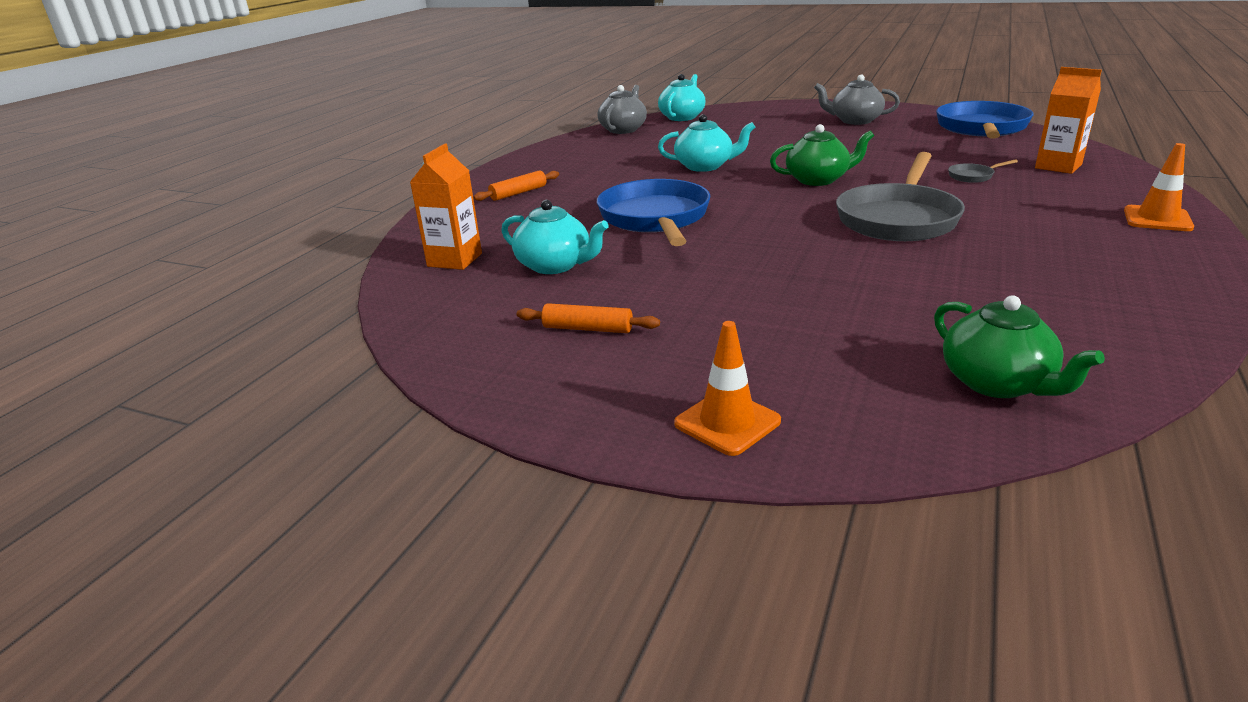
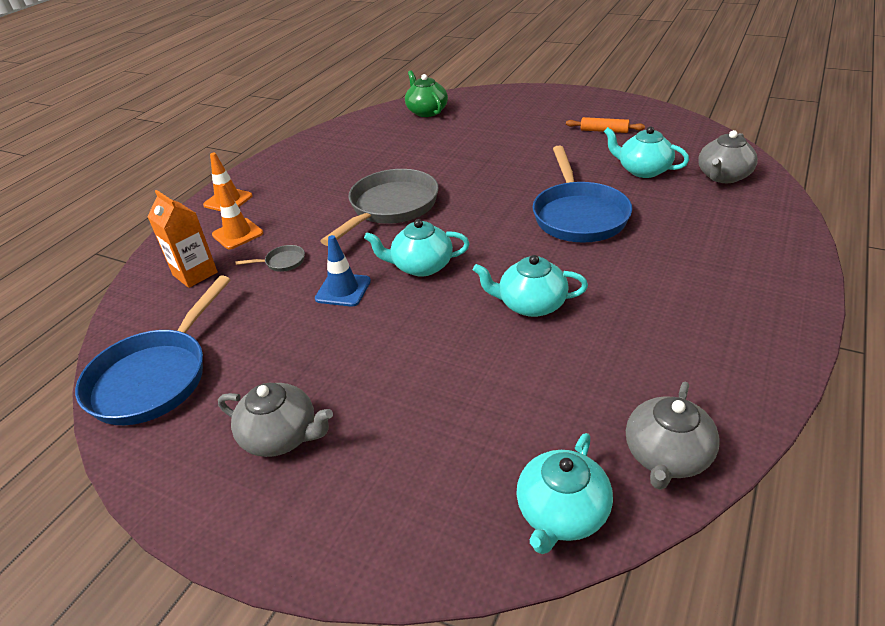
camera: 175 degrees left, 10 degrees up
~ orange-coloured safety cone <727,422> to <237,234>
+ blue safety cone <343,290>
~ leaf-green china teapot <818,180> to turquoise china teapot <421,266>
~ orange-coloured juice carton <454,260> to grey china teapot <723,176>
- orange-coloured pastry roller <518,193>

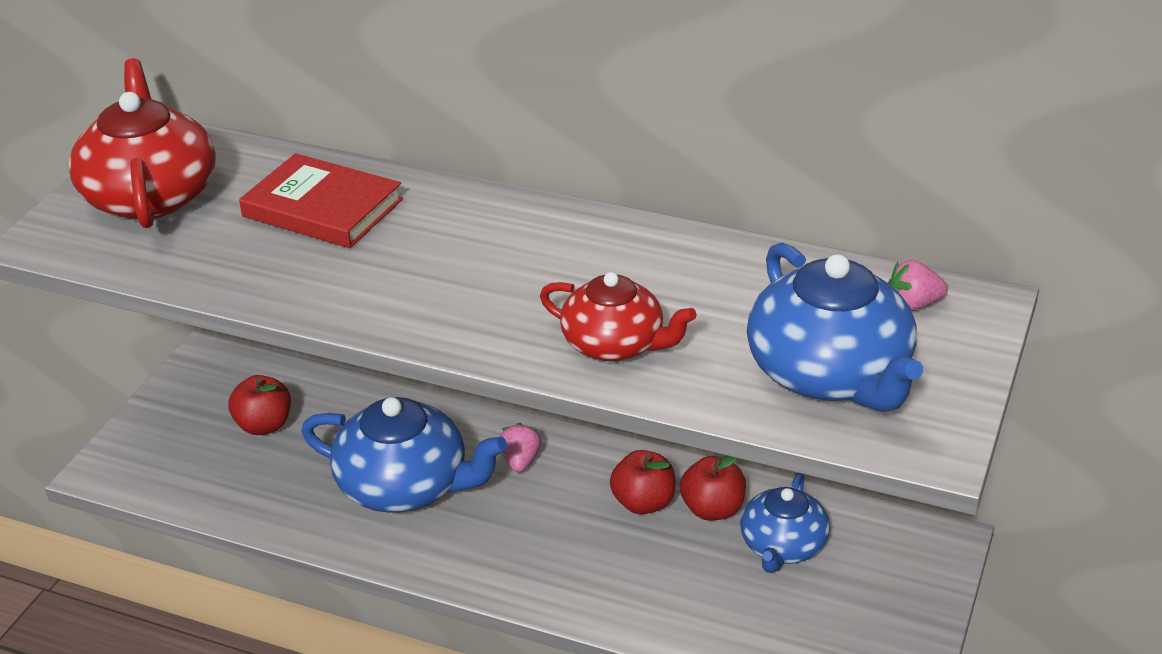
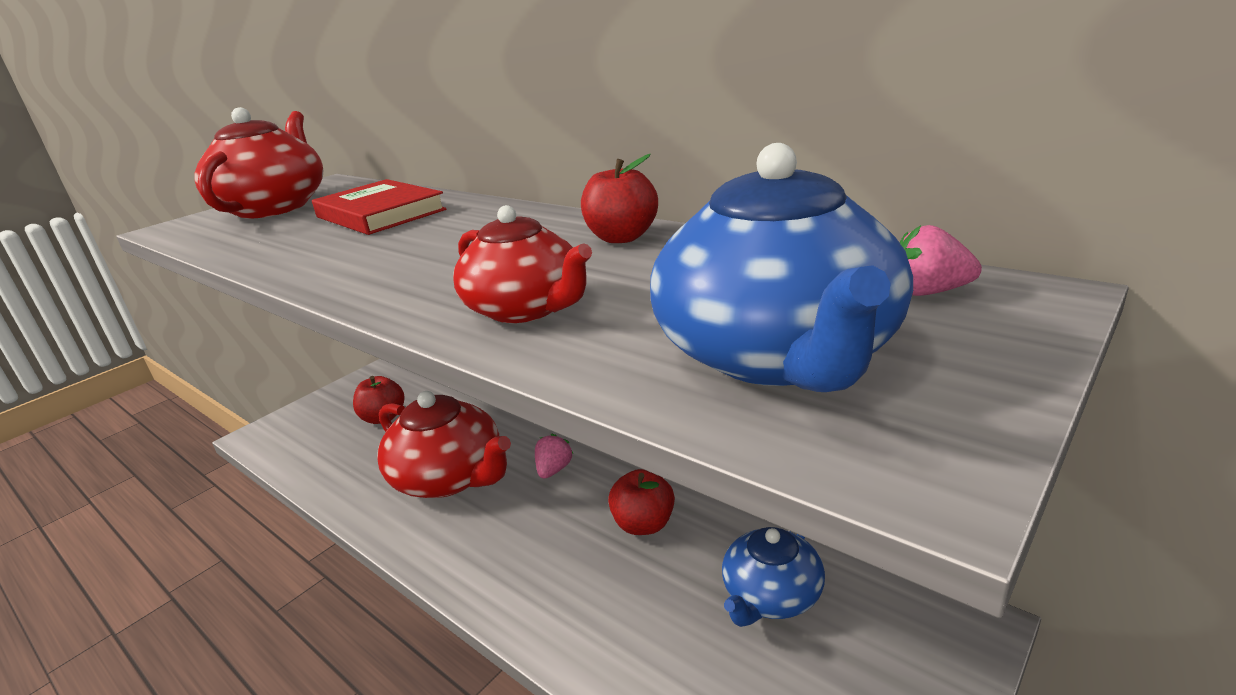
camera: 20 degrees right, 10 degrees down
~ blue china teapot <405,486> to red china teapot <450,477>
~ red toy apple <712,509> to <622,238>

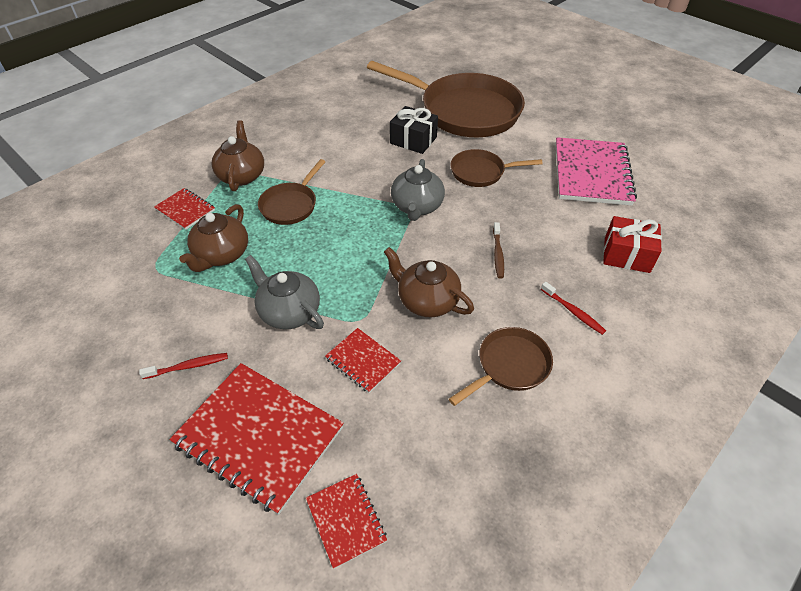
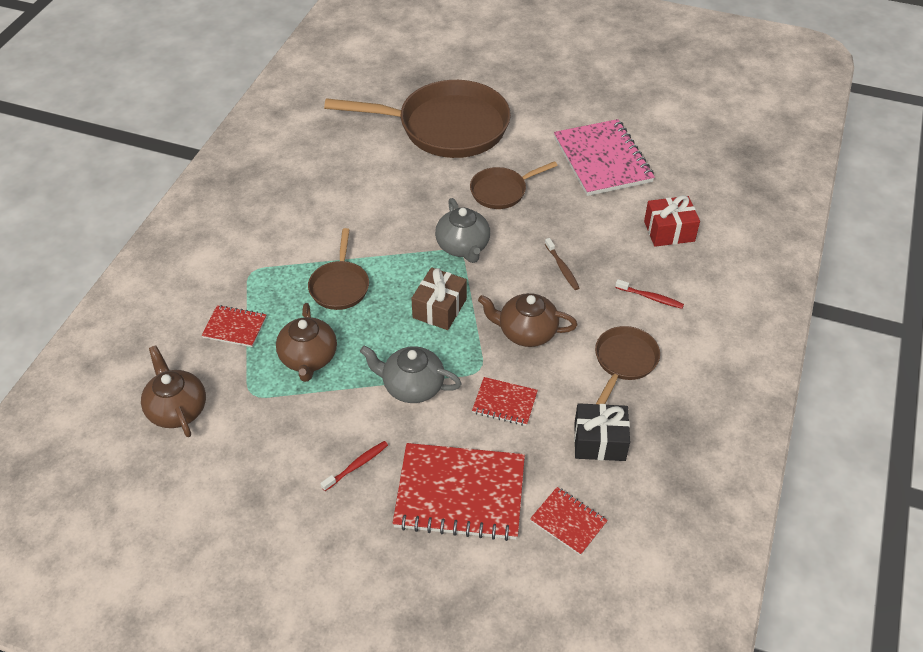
camera: 25 degrees left, 0 degrees up
~ russet china teapot <242,175> to <177,409>
+ russet wrapped gift <439,308>
~ jet-black wrapped gift <413,140> to <599,441>

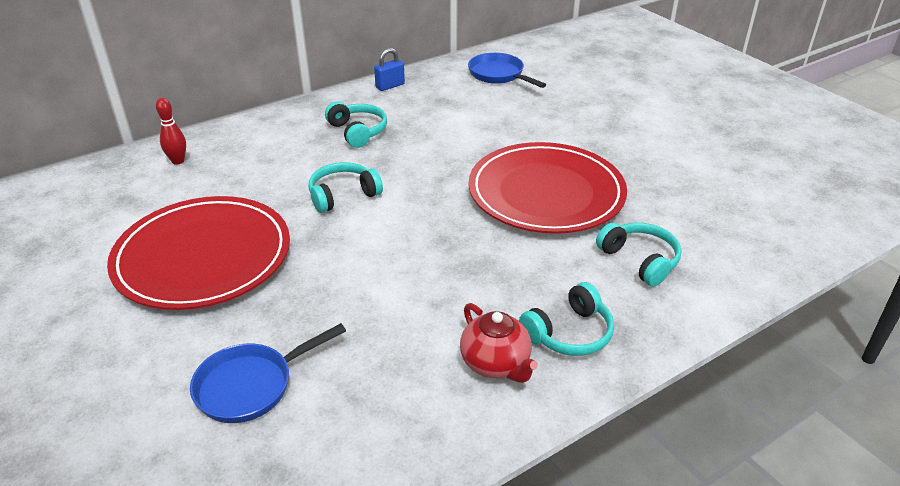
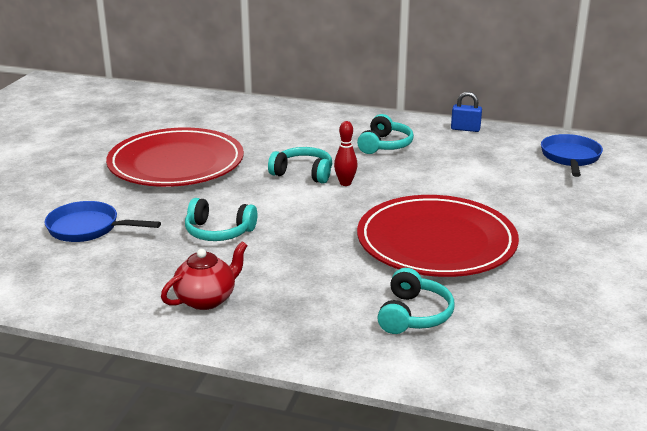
camera: 50 degrees right, 10 degrees down
~ red china teapot <496,364> = <207,299> 150 degrees counterclockwise
~ turquoise headphones <569,333> to <218,232>
~ red bowling pin <178,161> to <345,183>

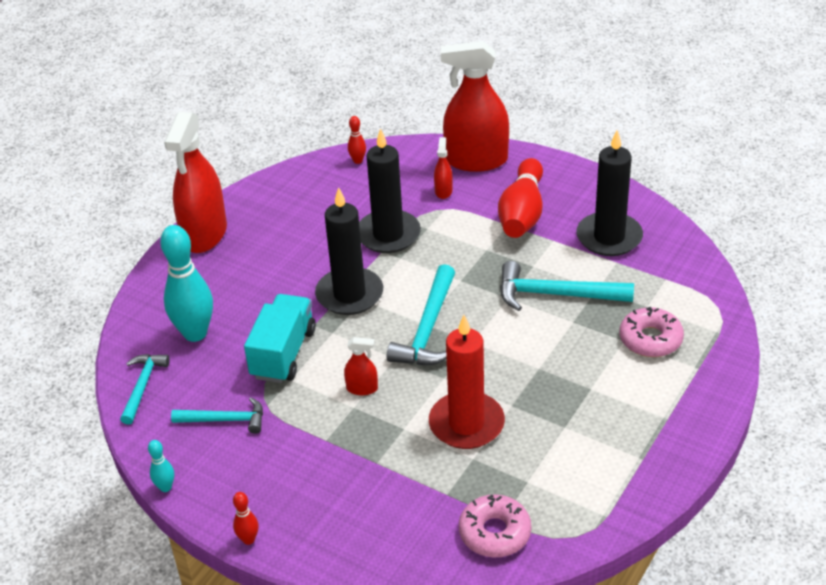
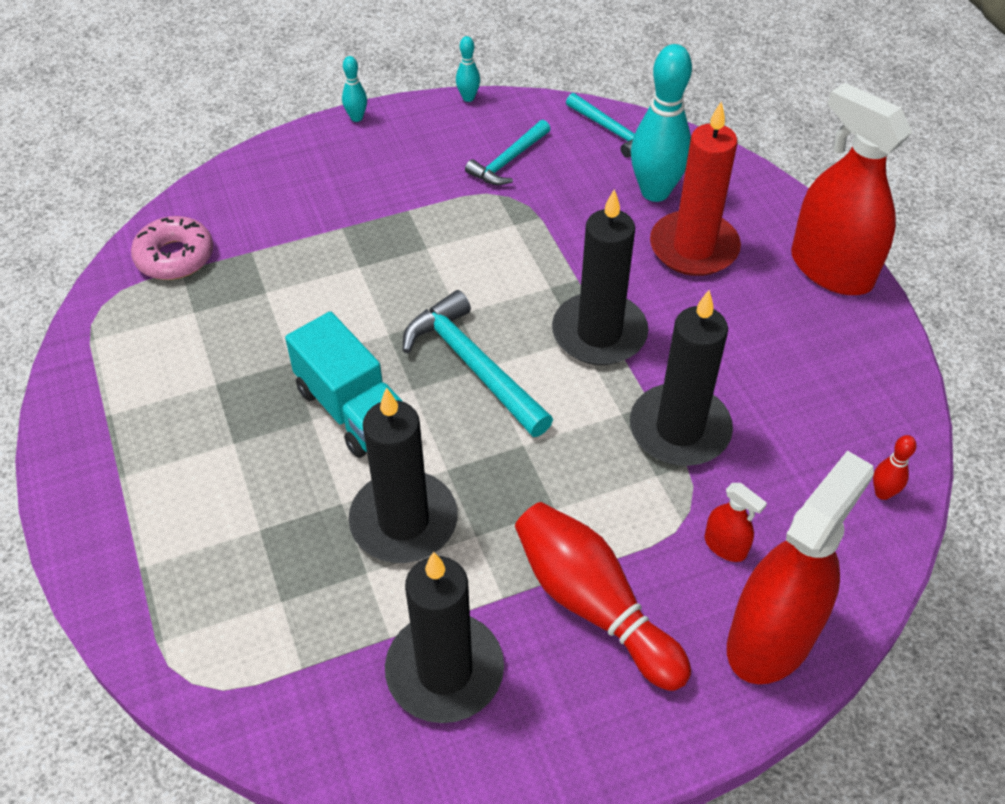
camera: 125 degrees right, 10 degrees up
~ turquoise truck <283,353> to <352,409>
~ red bowling pin <248,539> to turquoise bowling pin <356,118>
~ turquoise claw hammer <555,294> to jet-black candle <404,521>
~ red candle <466,424> to <694,248>
- red spray bottle <362,388>
- rosy doughnut <650,339>

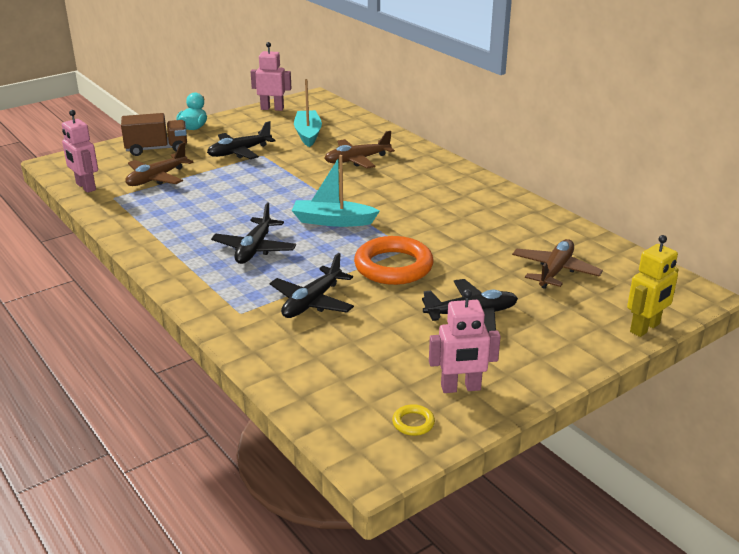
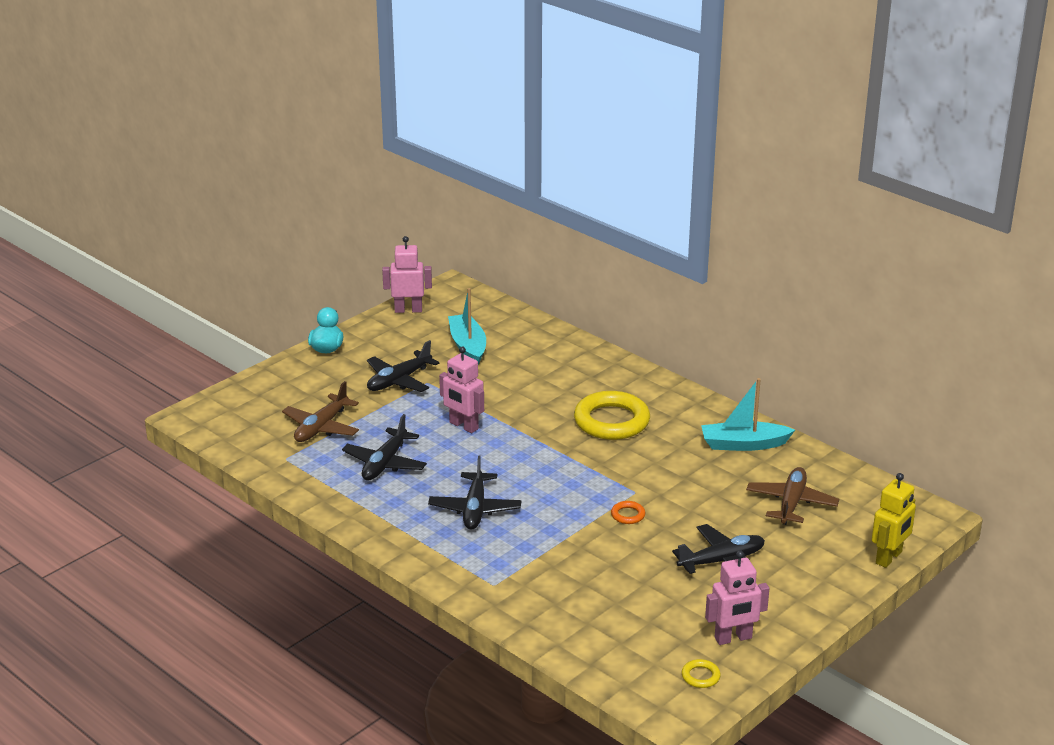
camera: 10 degrees left, 0 degrees up
~ jet-black toy plane <312,302> to <385,463>
~ rosy robot figure <85,187> to <463,426>
+ golden hoop <611,421>
~ orange-coloured hoop <393,266> = <628,515> x0.42
~ turquoise sailboat <333,221> to <743,444>
- russet truck <157,149>
- russet toy plane <357,160>

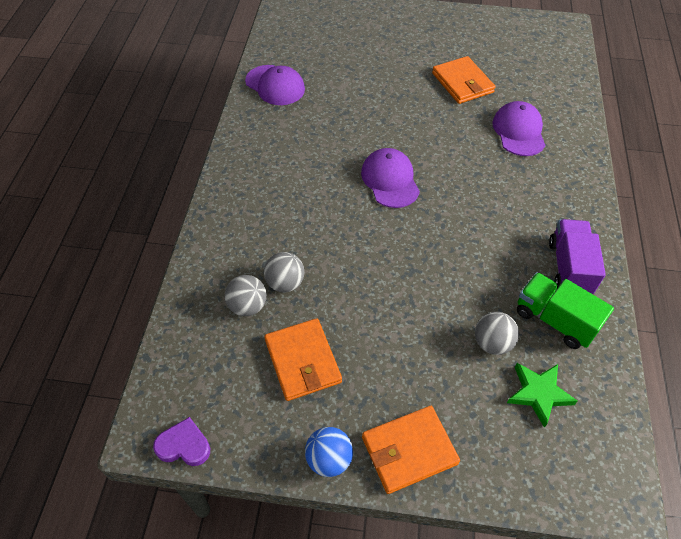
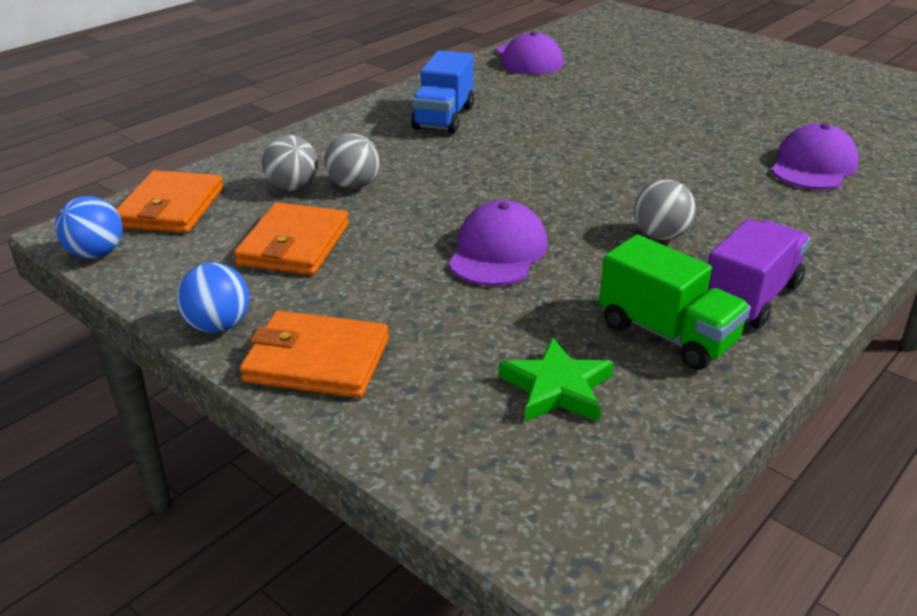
camera: 35 degrees right, 20 degrees down
~ purple love heart <184,445> to blue play ball <96,254>
~ orange-coloured billfold <462,83> to <171,207>
+ blue truck <443,118>
~ purple peaked cap <390,180> to <498,252>
~ leaf-green truck <554,320> = <667,334> 150 degrees clockwise
~ grey play ball <492,343> to <660,235>

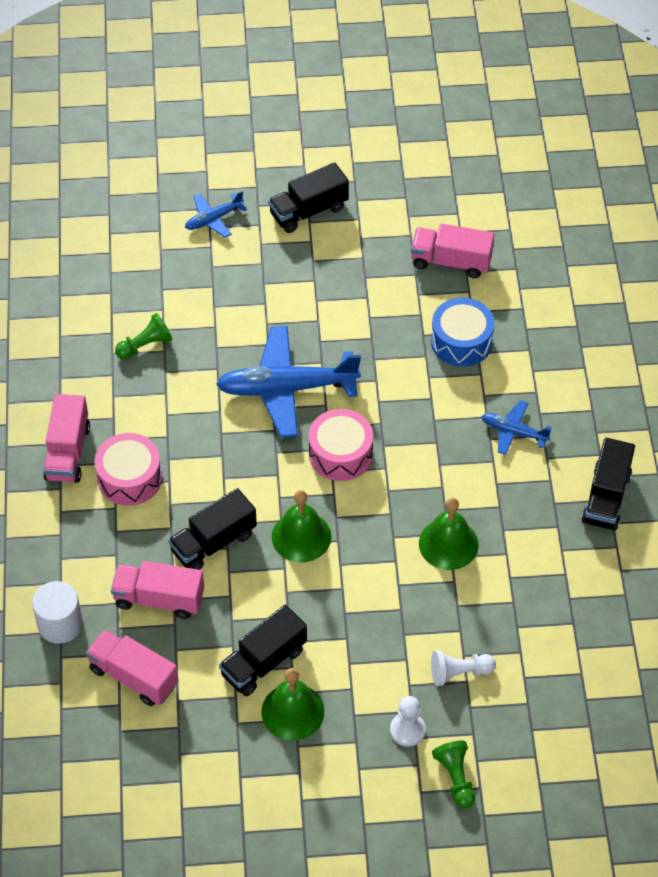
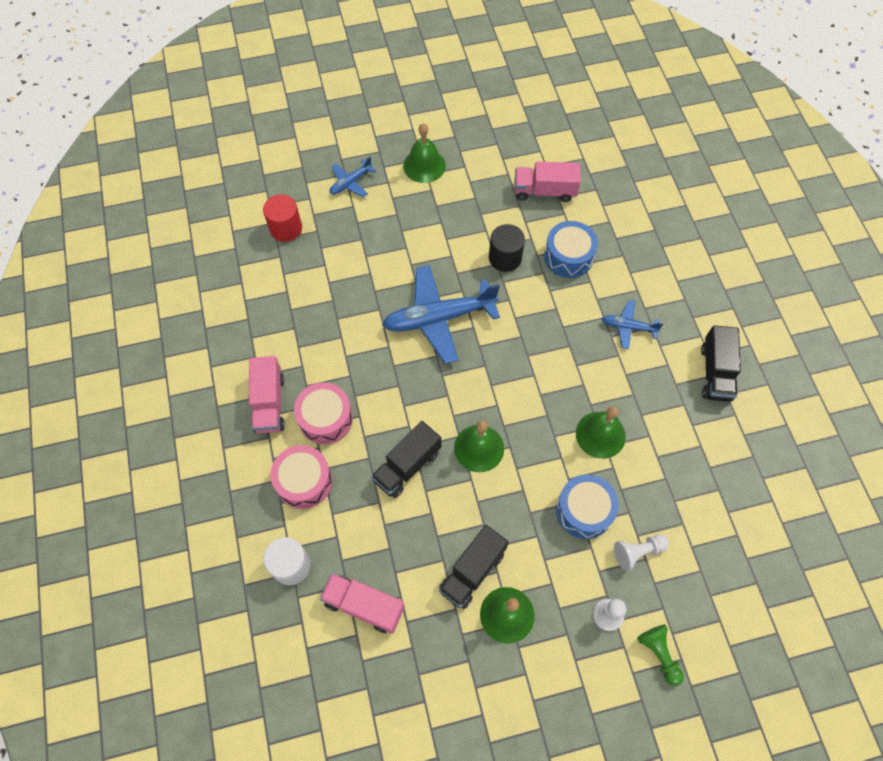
camera: 10 degrees left, 10 degrees up
+ red solid cylinder <286,228>
~ rosy toy drum <340,454> to <304,481>
~ jet-black truck <308,211> to leaf-green school bell <424,165>
+ jet-black solid cylinder <505,258>
+ blue toy drum <584,510>
- rosy truck <159,599>
- leaf-green pawn <145,345>

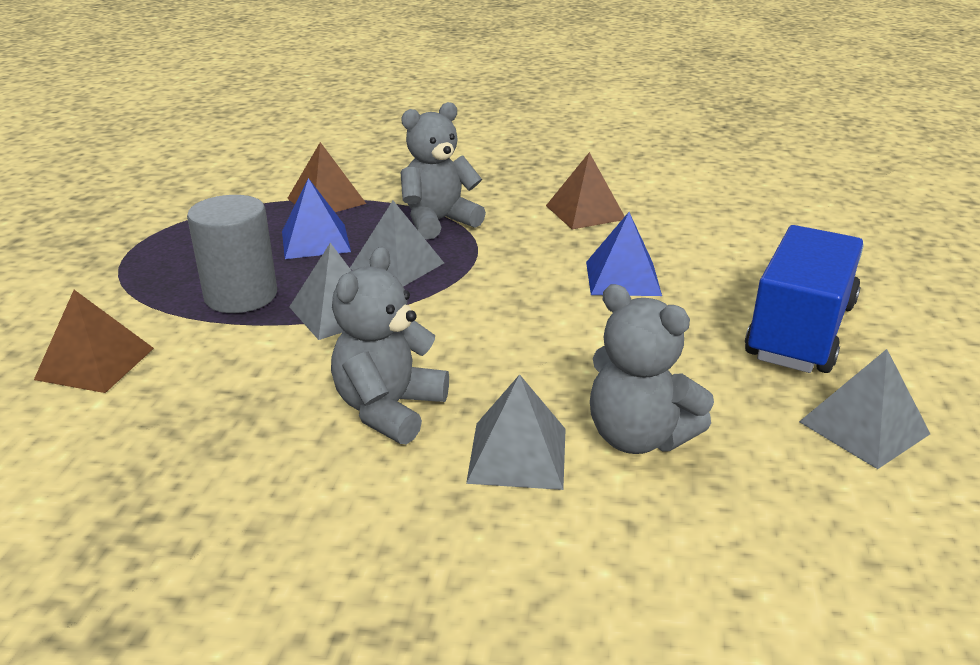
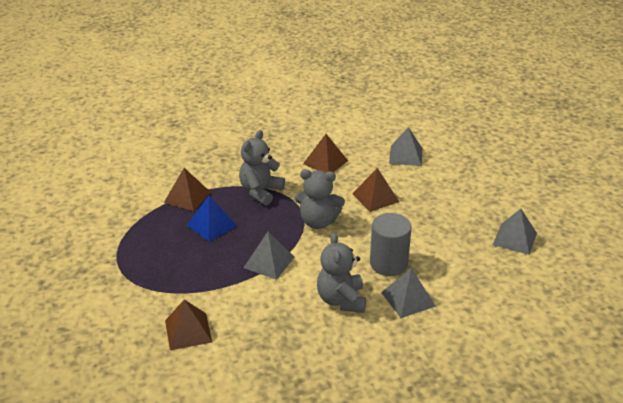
camera: 30 degrees left, 5 degrees up
~ grey stuffed bear <638,437> to <318,222>
~ blue solid pyramid <622,278> to russet solid pyramid <375,197>
~ grey solid cylinder <241,296> to <388,264>
~ grey solid pyramid <397,265> to <405,155>
- blue truck <800,331>

